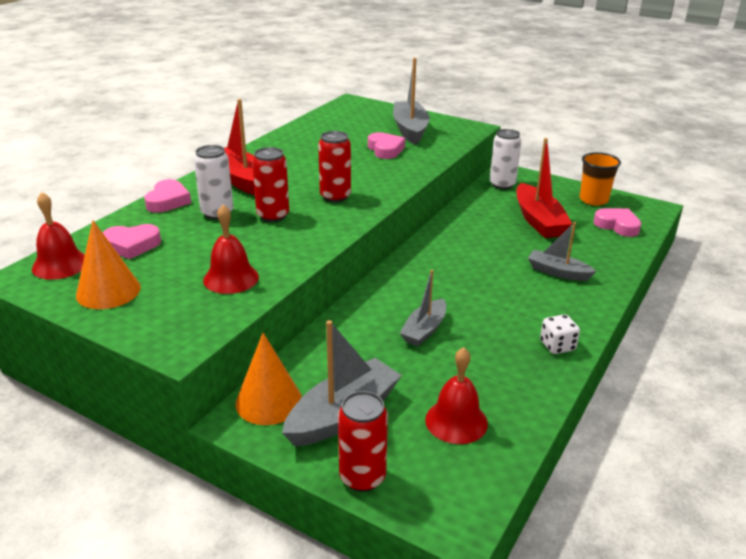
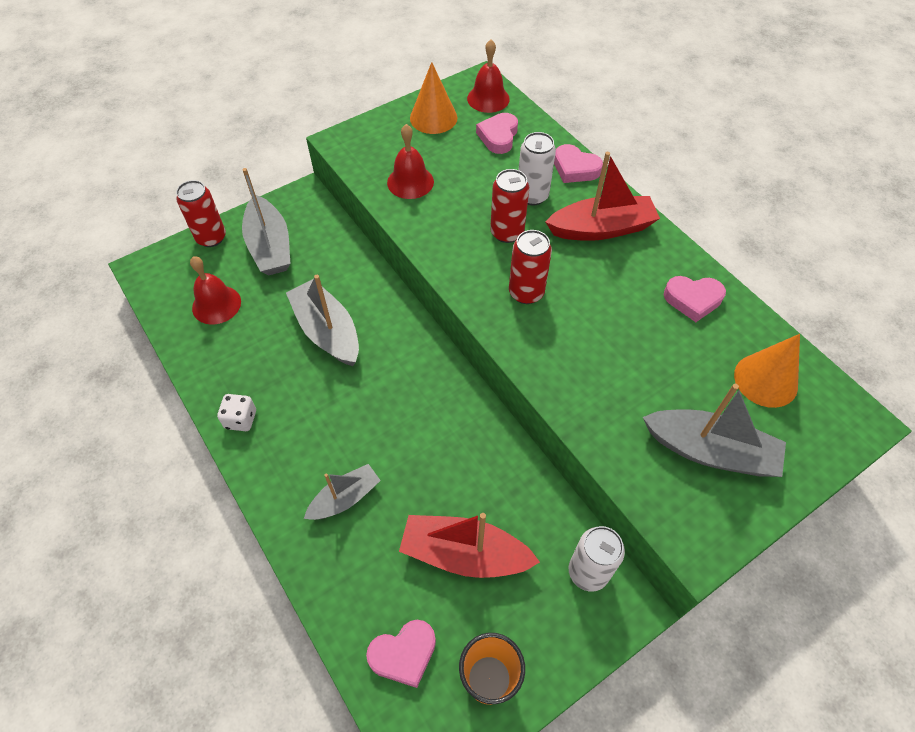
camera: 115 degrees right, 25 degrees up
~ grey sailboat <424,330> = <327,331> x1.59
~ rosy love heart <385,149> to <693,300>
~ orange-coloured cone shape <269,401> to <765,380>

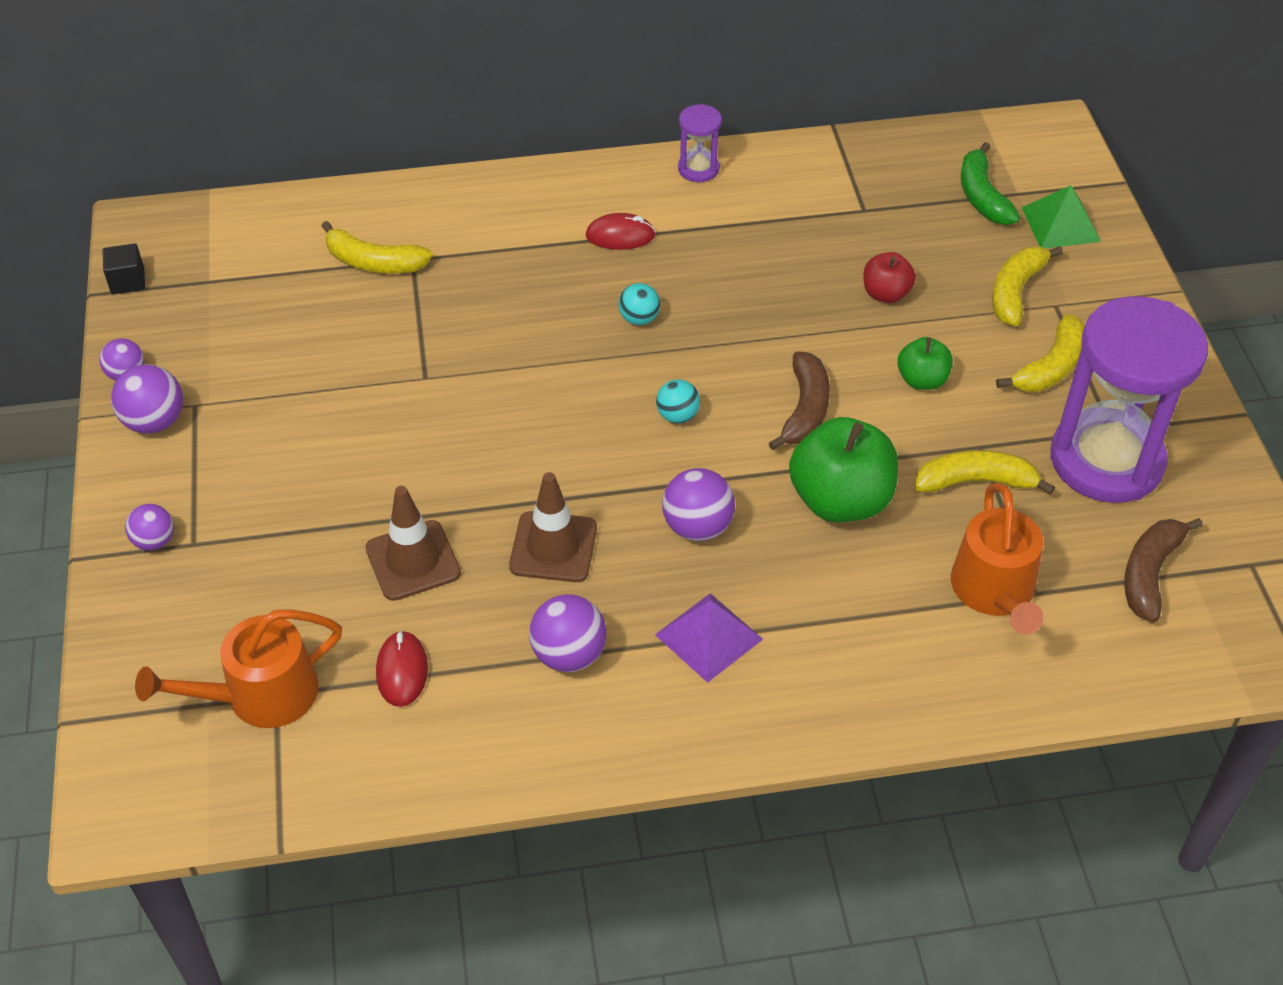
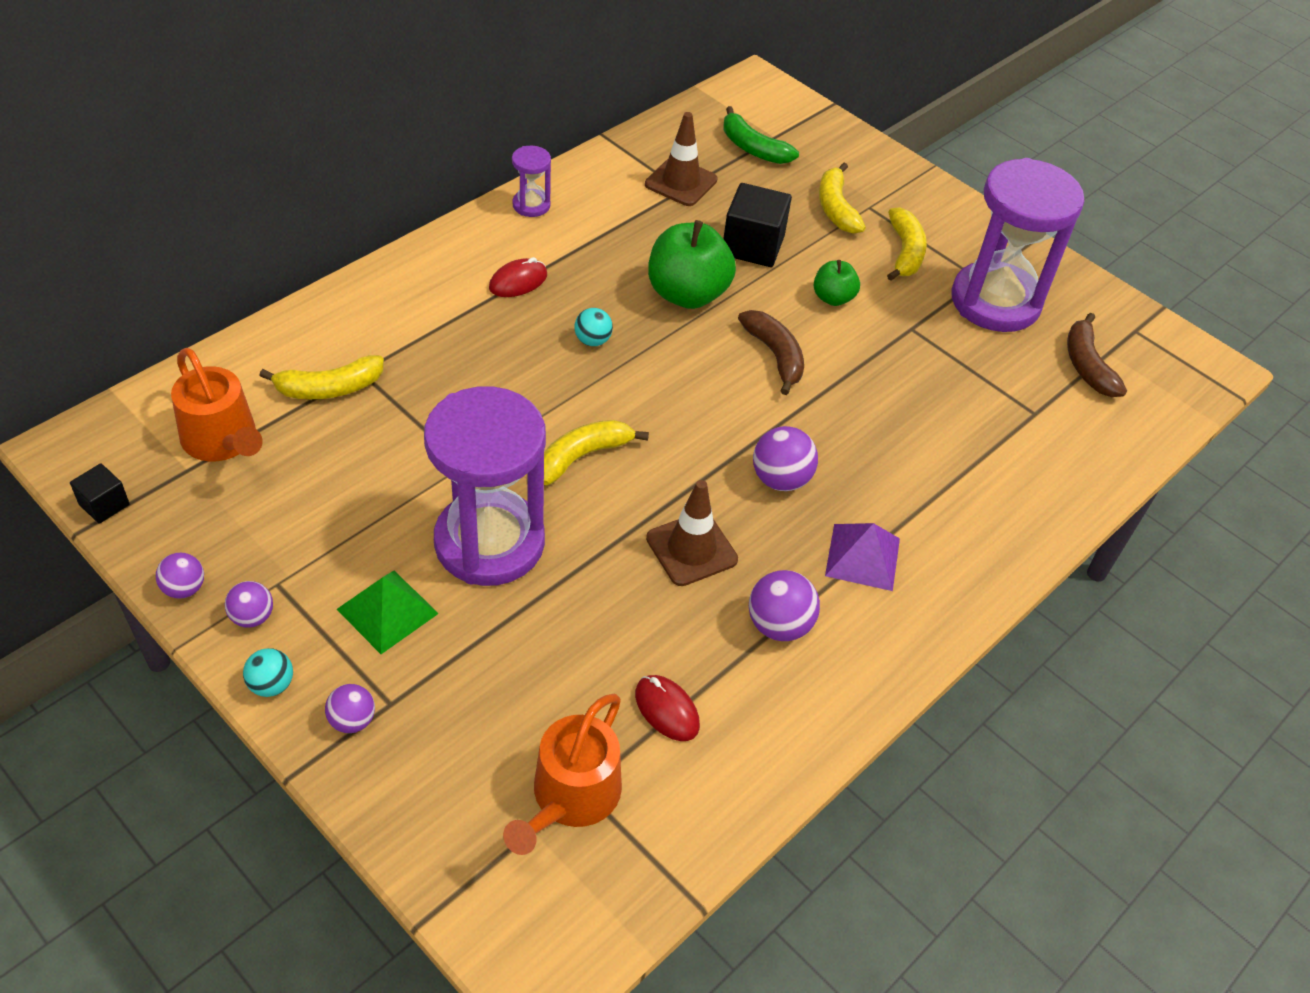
camera: 40 degrees left, 0 degrees up
~ orange-coloured watering pot <995,591> to <222,440>
~ purple play ball <154,422> = <252,617> x0.64
~ turquoise play ball <677,416> to <271,685>
~ leaf-green solid pyramid <1061,224> to <387,611>
+ purple sandglass <489,542>
~ golden banana <976,482> to <583,456>
~ russet safety cone <413,561> to <681,182>
~ leaf-green toy apple <840,500> to <687,294>
~ red toy apple <886,294> to jet-black solid cube <753,246>

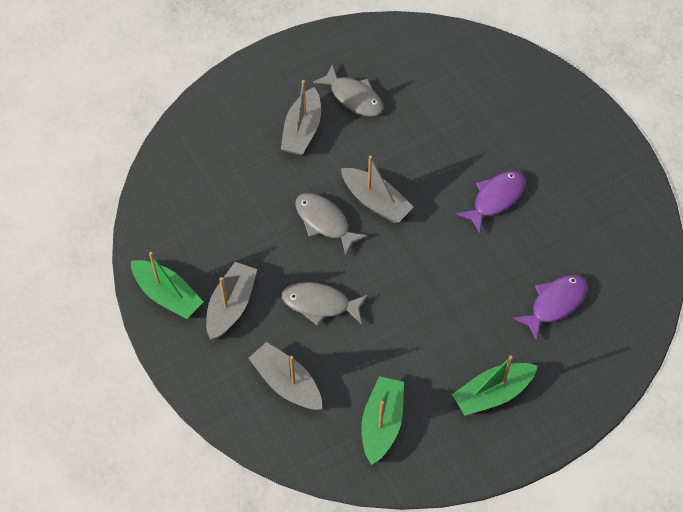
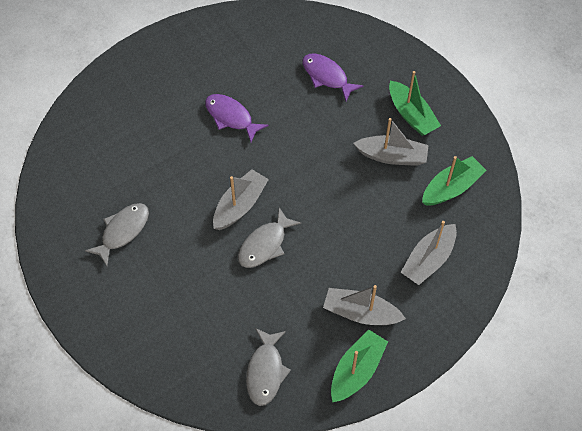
camera: 95 degrees left, 0 degrees up
~ grey toy fish <320,304> to <265,371>
~ grey sailboat <302,130> to <392,156>
~ leaf-green sailboat <382,423> = <451,188> 135 degrees clockwise

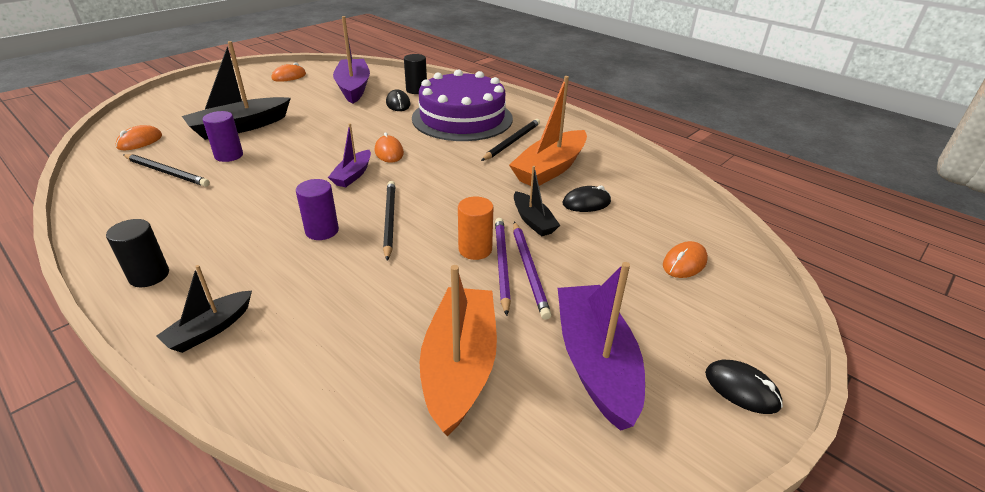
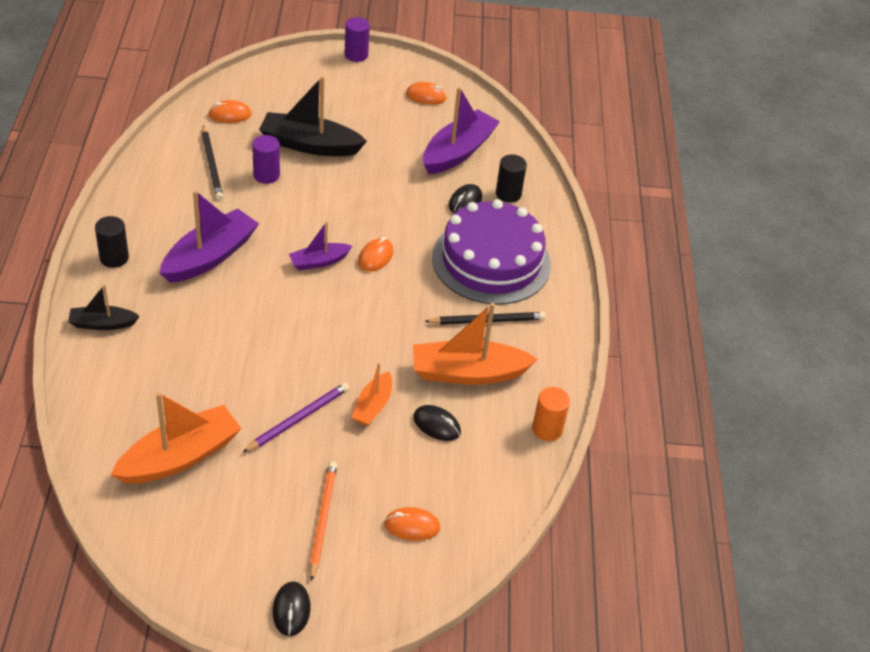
camera: 45 degrees right, 10 degrees up
~ purple sailboat <595,362> to <210,256>
+ orange-coloured lead pencil <322,519>
~ purple solid cylinder <322,231> to <356,55>
~ jet-black sailboat <533,221> to orange-coloured sailboat <373,406>
~ orange-coloured solid cylinder <475,249> to <547,429>
- jet-black lead pencil <389,220>
- purple lead pencil <529,270>

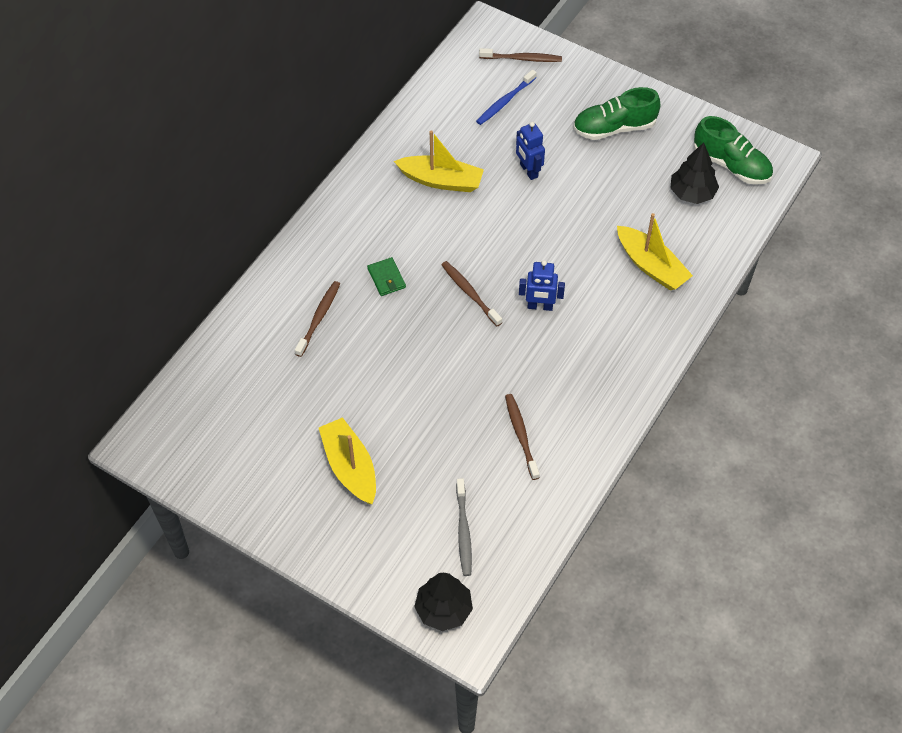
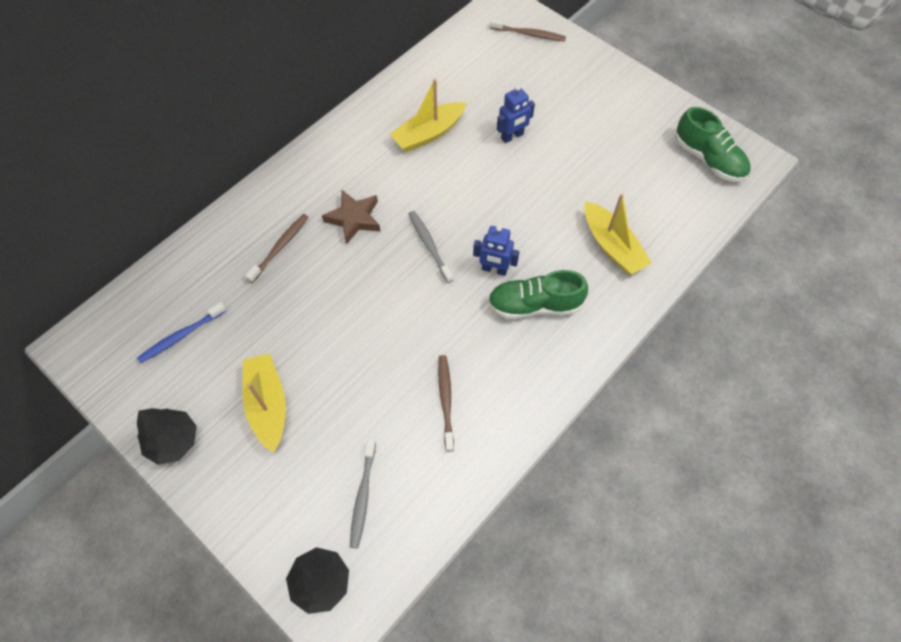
camera: 10 degrees right, 5 degrees up
~ blue tooth brush <505,102> to <181,336>
~ jet-black toy tree <692,193> to <173,441>
~ leaf-green billfold <386,278> to russet star <354,218>
~ golden sailboat <441,180> = <428,134> 120 degrees clockwise
~ russet tooth brush <469,293> to grey tooth brush <429,245>
~ leaf-green sneaker <614,128> to <534,305>
~ blue robot figure <528,171> = <512,136> 105 degrees counterclockwise

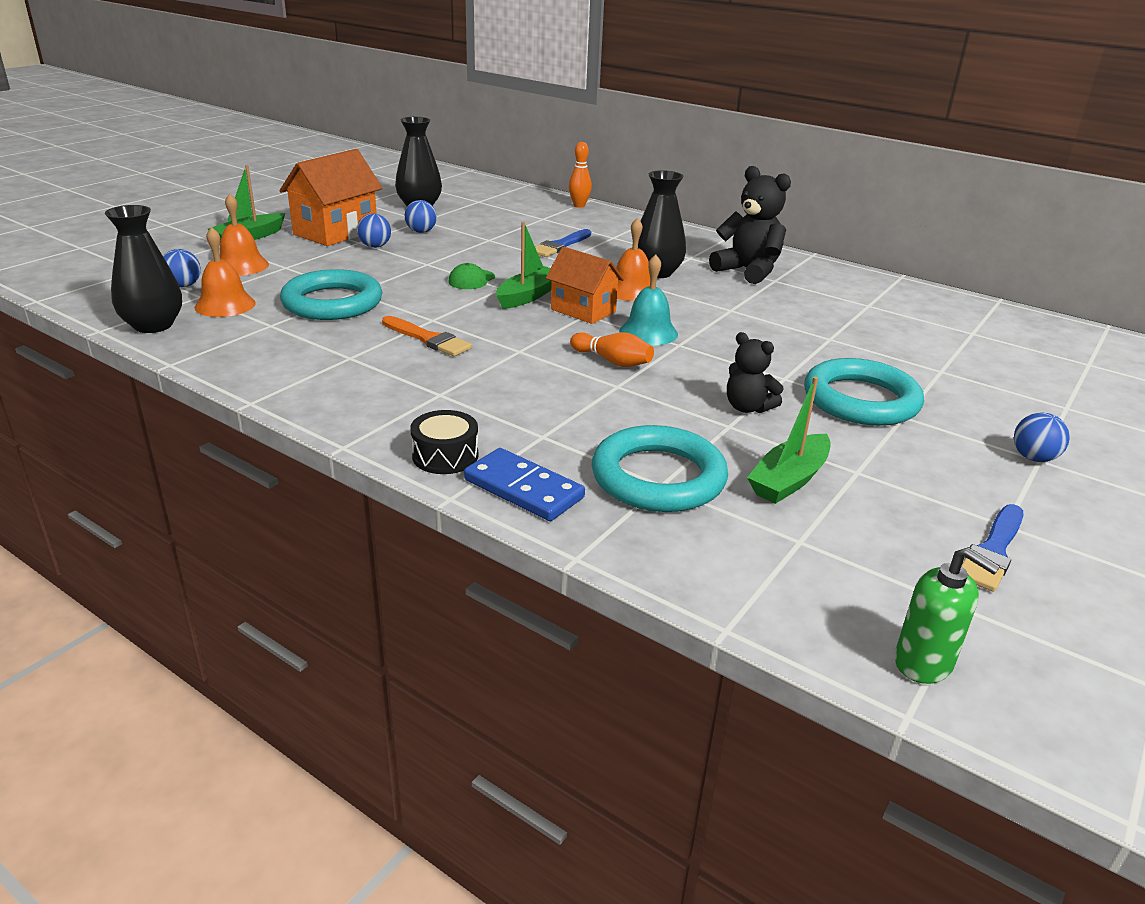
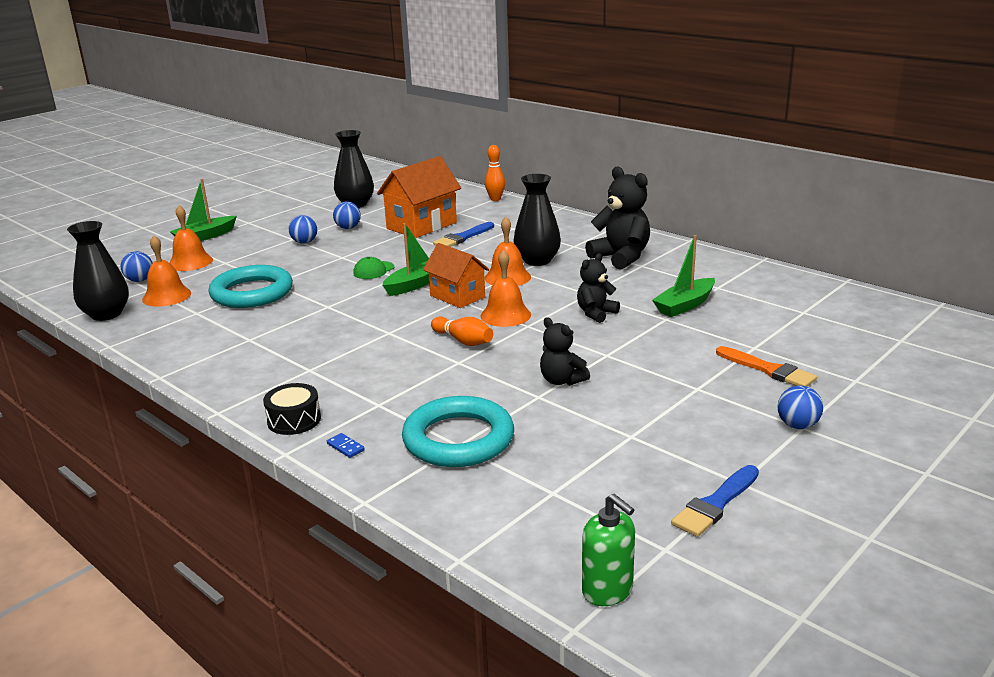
camera: 10 degrees right, 5 degrees down
~ blue domino tile <524,489> = <345,447> x0.42
~ orange-coloured toy house <336,232> to <421,226>
~ turquoise school bell <648,332> to orange-coloured school bell <505,315>
+ jet-black stuffed bear <596,313>
~ leaf-green sailboat <789,480> to <685,305>
~ orange-coloured brush <428,339> to <768,370>
- turquoise hoop <860,400>

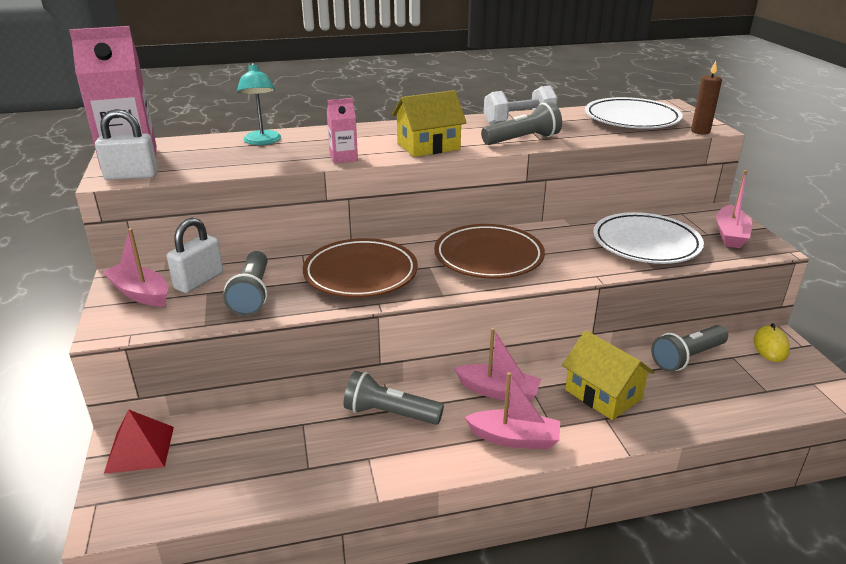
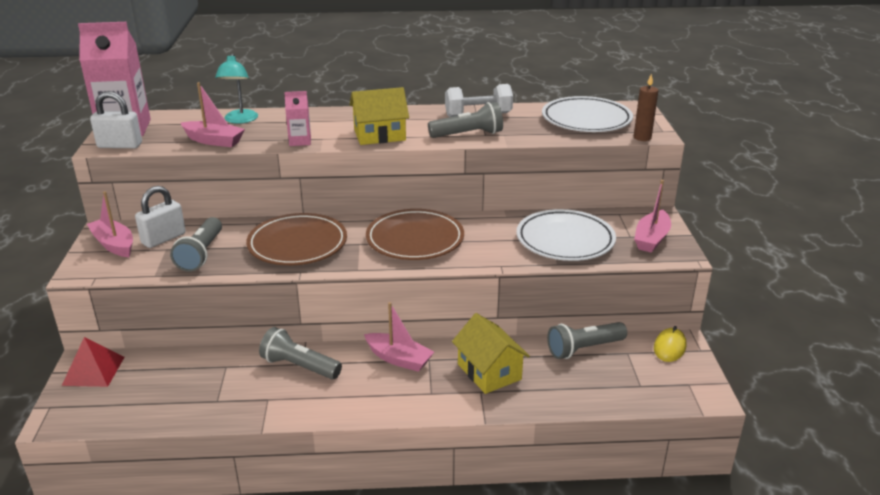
camera: 10 degrees right, 0 degrees up
~ rosy sailboat <514,438> to <214,141>

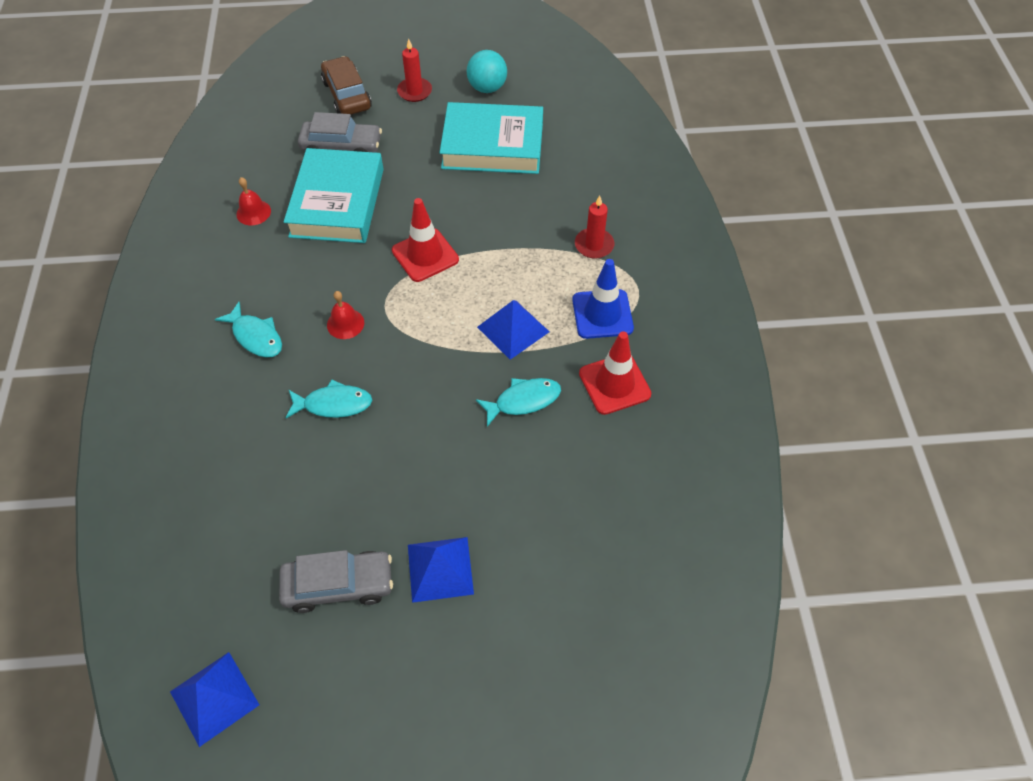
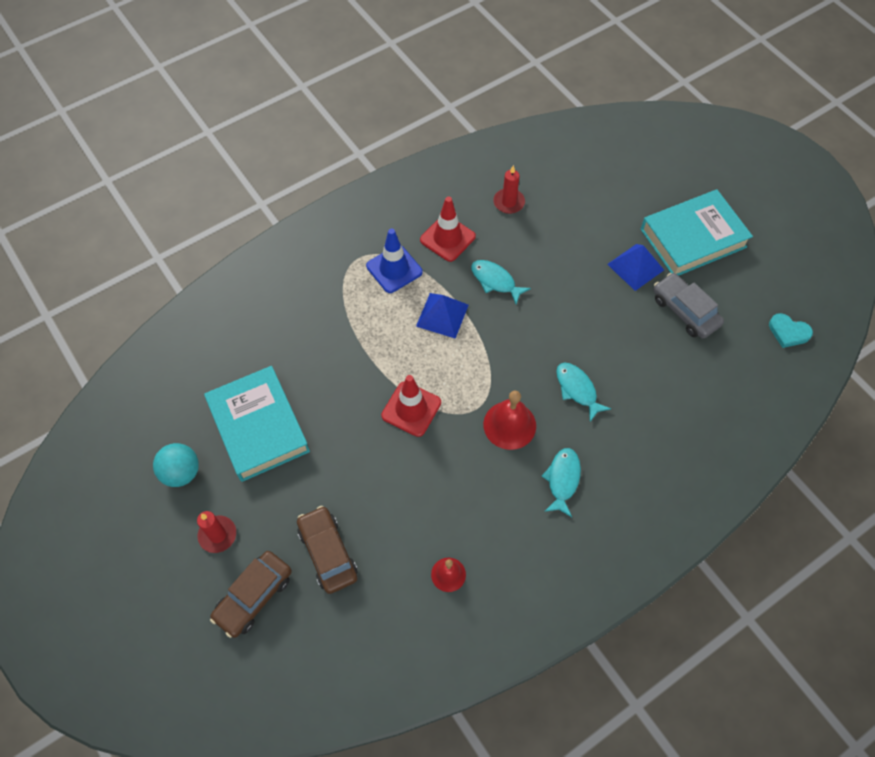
camera: 120 degrees left, 5 degrees up
~ grey automobile <342,147> to russet automobile <328,553>
~ red school bell <345,323> = <509,425> x1.65
~ red candle <594,245> to <509,202>
~ turquoise book <337,202> to <693,238>
~ blue solid pyramid <214,698> to turquoise love heart <788,332>

